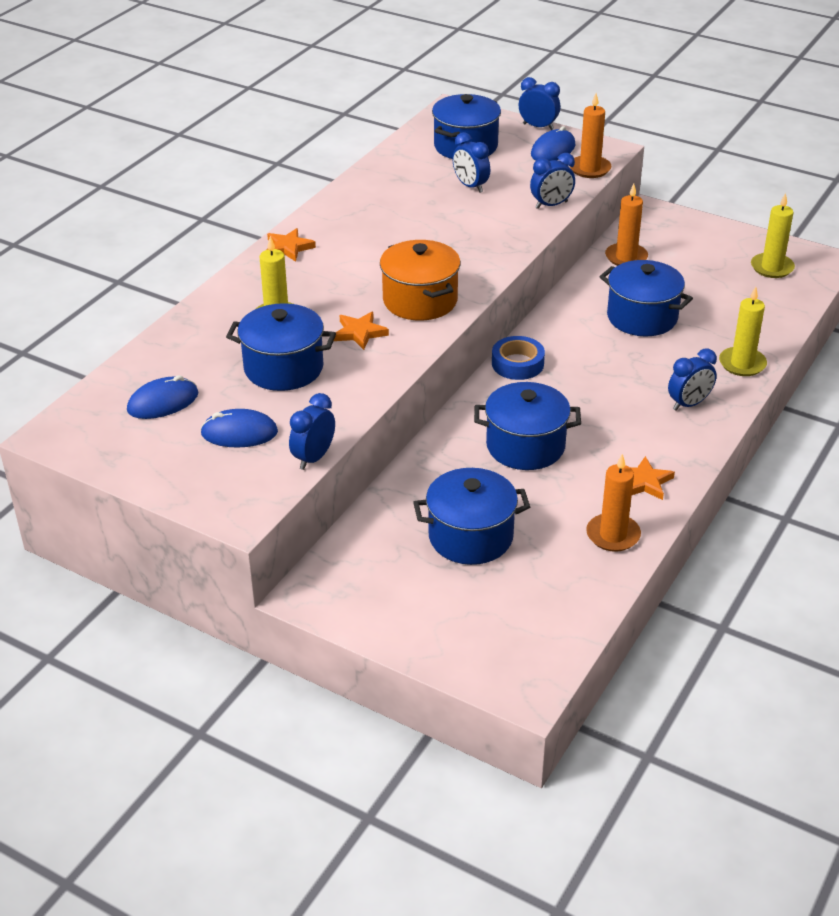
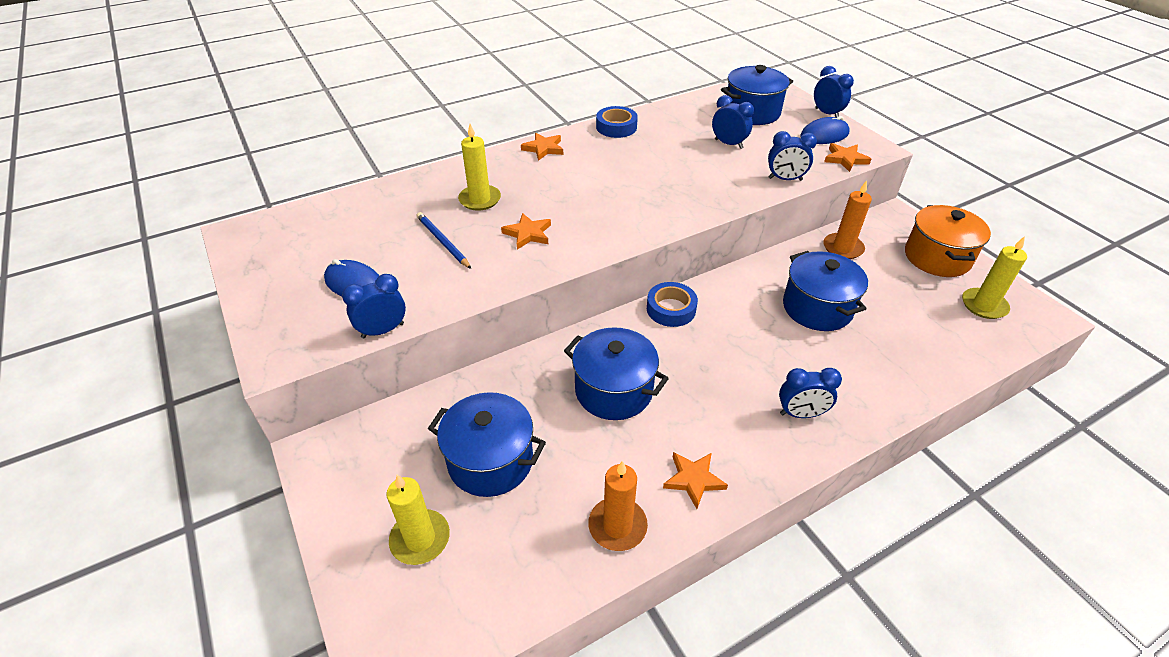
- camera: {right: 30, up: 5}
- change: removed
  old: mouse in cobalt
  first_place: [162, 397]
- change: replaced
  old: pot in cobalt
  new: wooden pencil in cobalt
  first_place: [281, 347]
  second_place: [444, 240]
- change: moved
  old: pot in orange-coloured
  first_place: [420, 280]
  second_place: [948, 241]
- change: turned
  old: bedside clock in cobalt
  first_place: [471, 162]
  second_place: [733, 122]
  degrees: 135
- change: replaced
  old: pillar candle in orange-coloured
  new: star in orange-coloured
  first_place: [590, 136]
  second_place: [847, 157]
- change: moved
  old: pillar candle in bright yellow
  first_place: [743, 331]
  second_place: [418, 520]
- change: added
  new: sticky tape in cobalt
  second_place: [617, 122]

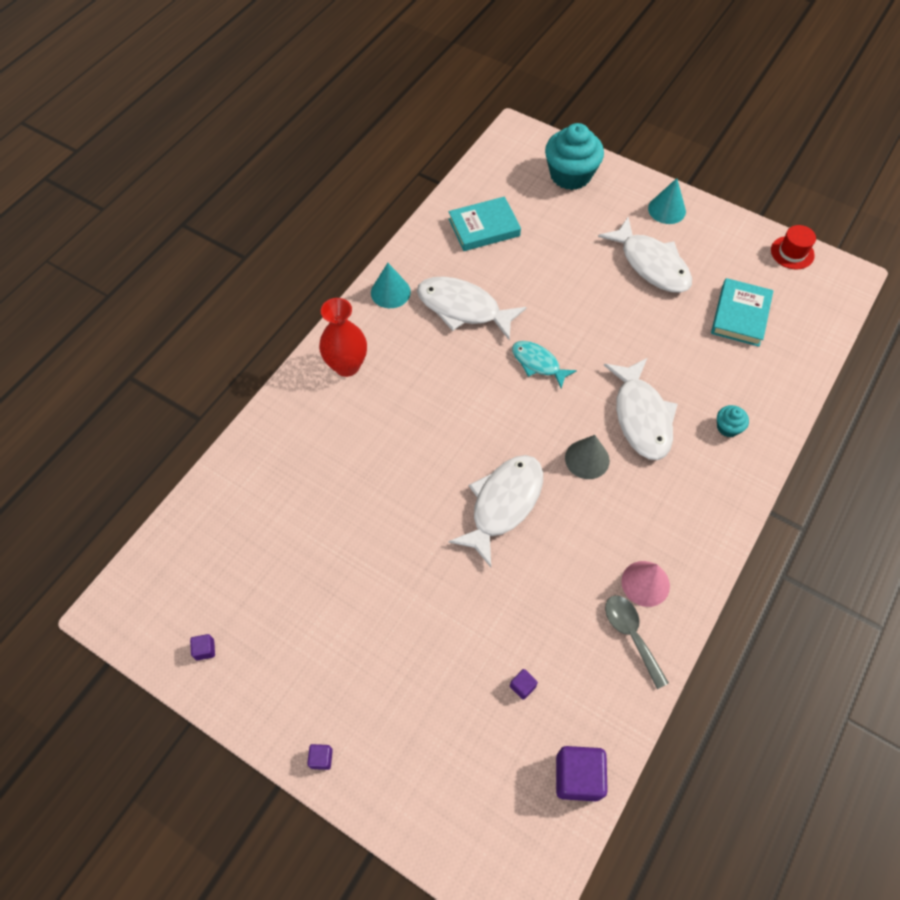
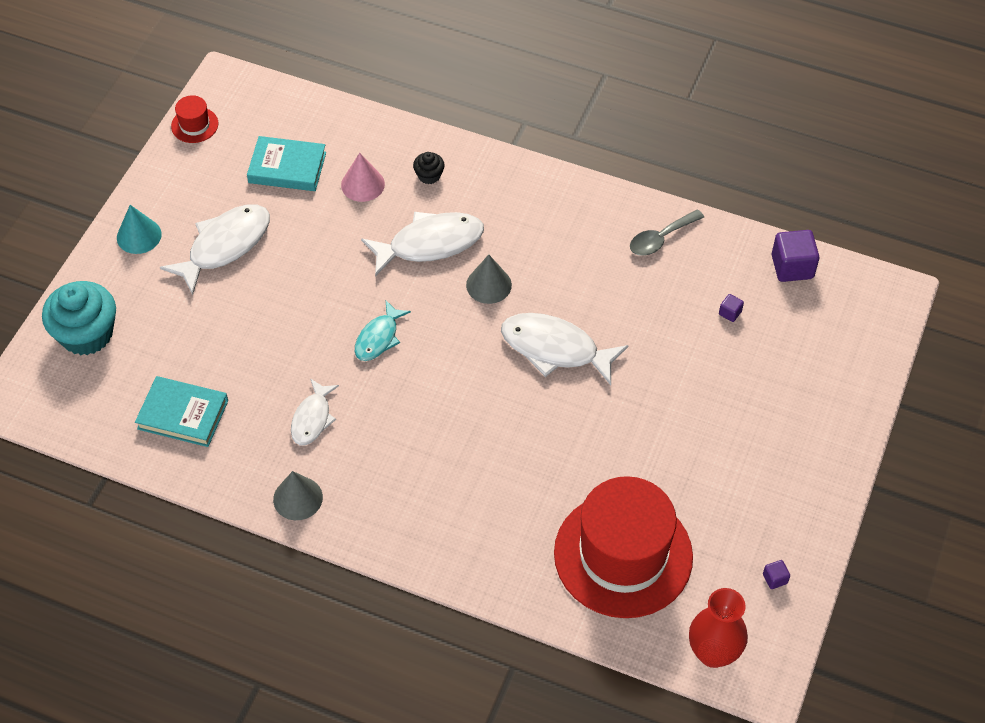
- camera: {right: -100, up: -5}
- change: removed
  old: block in purple
  first_place: [320, 757]
- change: moved
  old: vase in scarlet
  first_place: [343, 337]
  second_place: [718, 628]
- change: recoloured
  old: cone in turquoise
  new: cone in gray
  first_place: [391, 285]
  second_place: [298, 495]
- change: resized
  old: fish in pure white
  first_place: [472, 308]
  second_place: [315, 412]
  factor: 0.6
- change: turned
  old: hardback in turquoise
  first_place: [484, 223]
  second_place: [181, 411]
  degrees: -45
- change: moved
  old: cone in rosy
  first_place: [645, 584]
  second_place: [363, 177]
- change: recoloured
  old: muffin in turquoise
  new: muffin in ebony
  first_place: [733, 421]
  second_place: [428, 168]
- change: added
  new: tall hat in scarlet
  second_place: [623, 547]

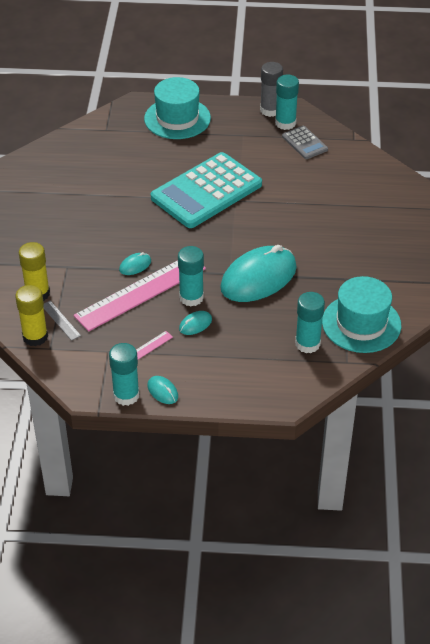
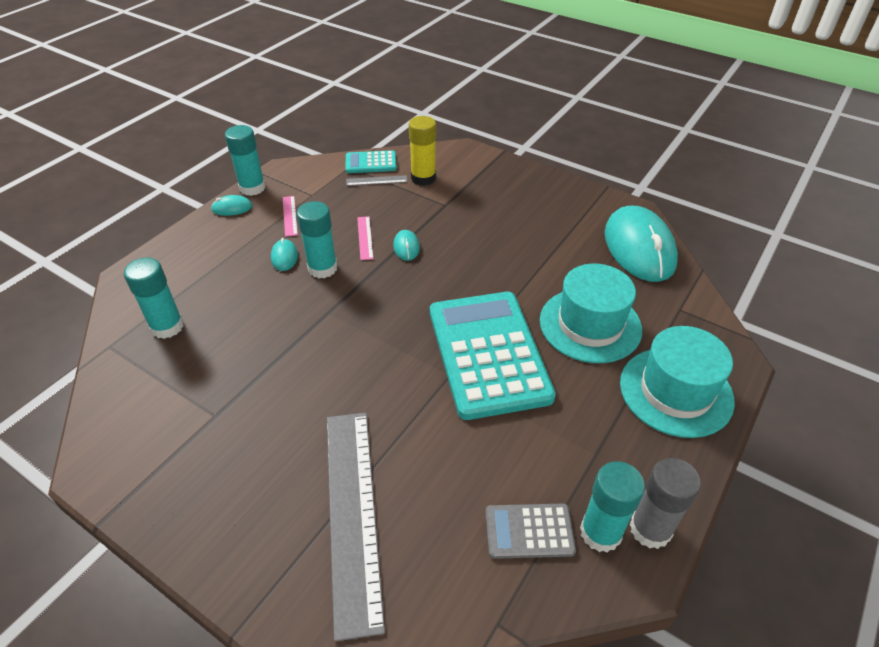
- camera: {right: 120, up: 0}
- change: replaced
  old: glue stick in bright yellow
  new: pocket calculator in turquoise
  first_place: [31, 315]
  second_place: [371, 161]
- change: resized
  old: measuring stick in rosy
  first_place: [140, 296]
  second_place: [365, 238]
  factor: 0.41
- change: moved
  old: mouse in turquoise
  first_place: [258, 273]
  second_place: [641, 244]
- change: moved
  old: tall hat in turquoise
  first_place: [361, 314]
  second_place: [591, 313]
- change: added
  new: measuring stick in gray
  second_place: [356, 527]

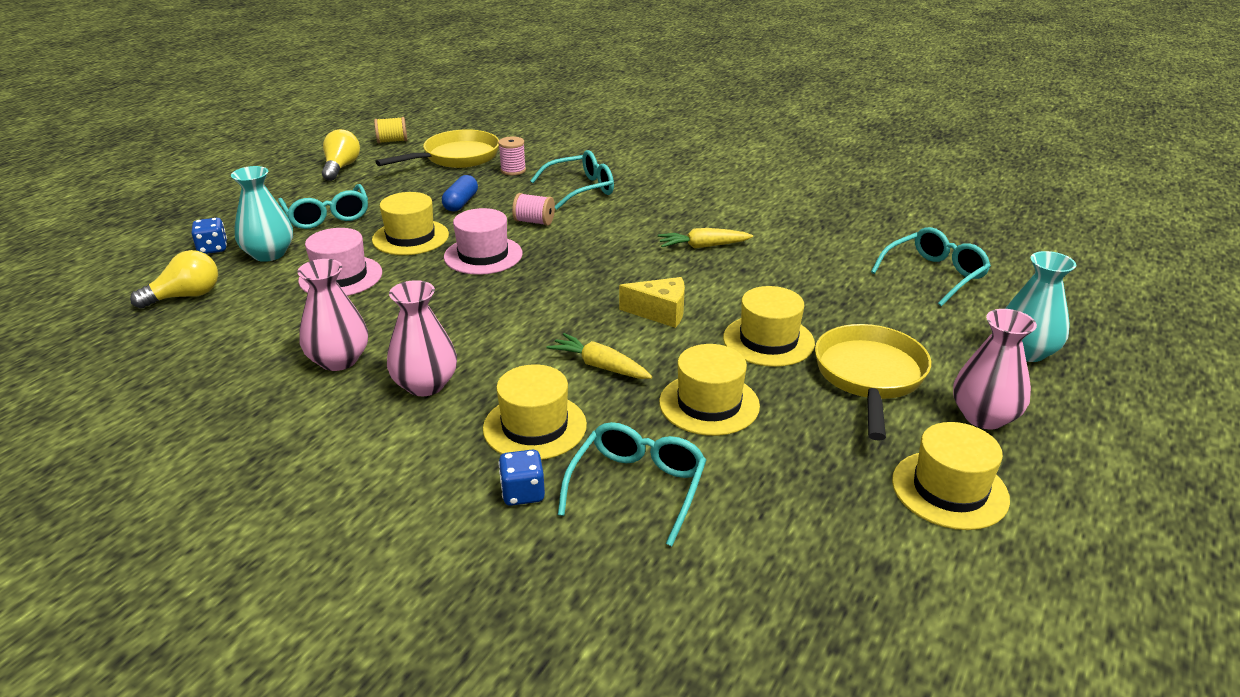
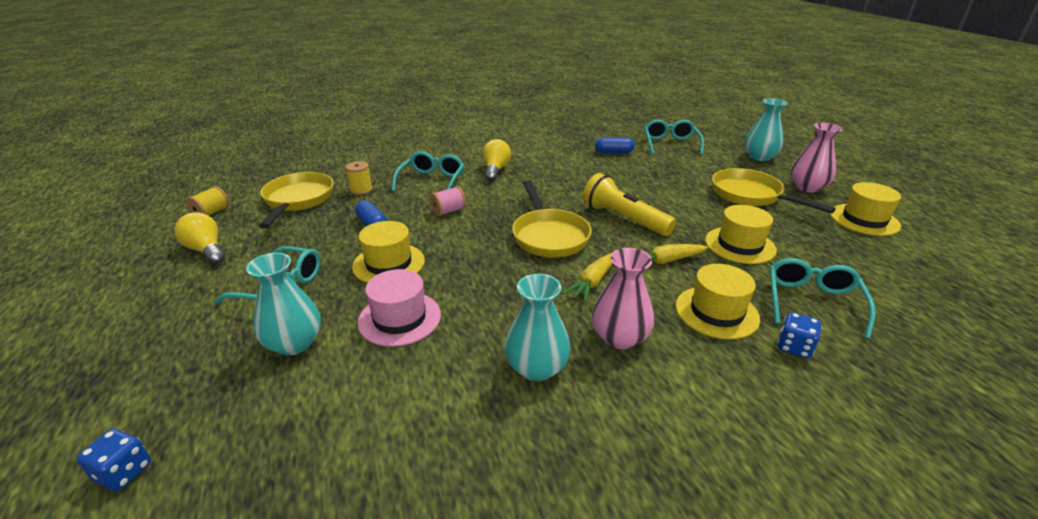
- camera: {right: -50, up: 0}
- change: moved
  old: light bulb in bright yellow
  first_place: [174, 279]
  second_place: [497, 160]
- change: moved
  old: die in cobalt
  first_place: [209, 236]
  second_place: [114, 460]
- change: recoloured
  old: vase in rosy
  new: vase in turquoise
  first_place: [332, 315]
  second_place: [538, 327]
- change: removed
  old: tall hat in rosy
  first_place: [483, 241]
- change: recoloured
  old: bobbin in rosy
  new: bobbin in bright yellow
  first_place: [512, 155]
  second_place: [359, 178]
- change: turned
  old: spectacles in turquoise
  first_place: [632, 484]
  second_place: [822, 298]
  degrees: 45
- change: replaced
  old: cheese wedge in bright yellow
  new: torch in bright yellow
  first_place: [652, 302]
  second_place: [629, 204]
- change: moved
  old: root vegetable in bright yellow
  first_place: [705, 238]
  second_place: [588, 278]
- change: removed
  old: tall hat in bright yellow
  first_place: [769, 326]
- change: added
  new: frying pan in bright yellow
  second_place: [552, 218]
- change: added
  new: capsule in cobalt
  second_place: [615, 145]

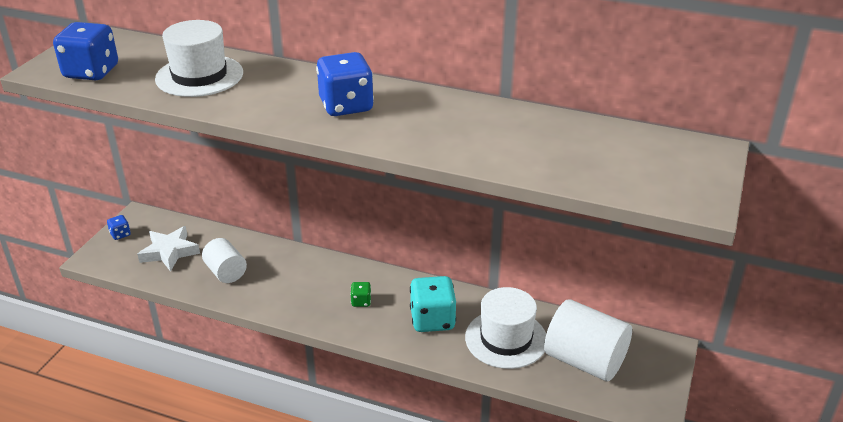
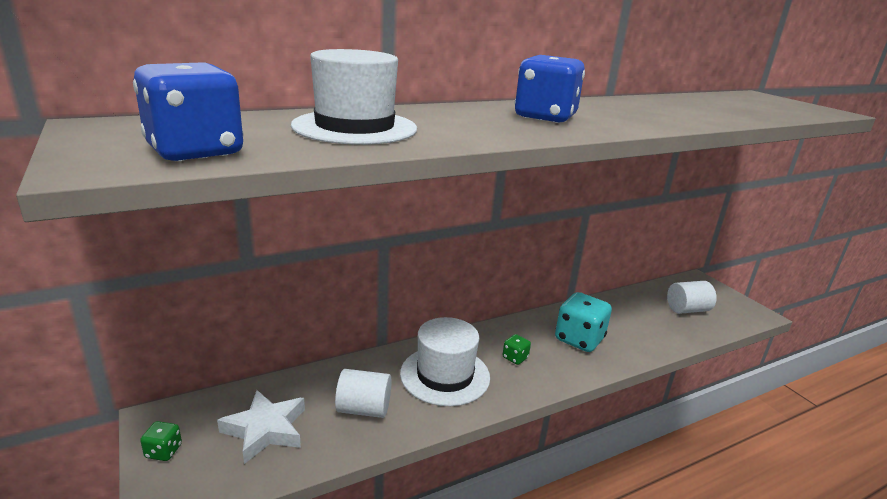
- camera: {right: -50, up: -10}
- change: recoloured
  old: die in cobalt
  new: die in leaf-green
  first_place: [119, 227]
  second_place: [161, 441]
- change: moved
  old: tall hat in pure white
  first_place: [505, 328]
  second_place: [445, 361]
- change: resized
  old: solid cylinder in pure white
  first_place: [588, 340]
  second_place: [692, 297]
  factor: 0.6

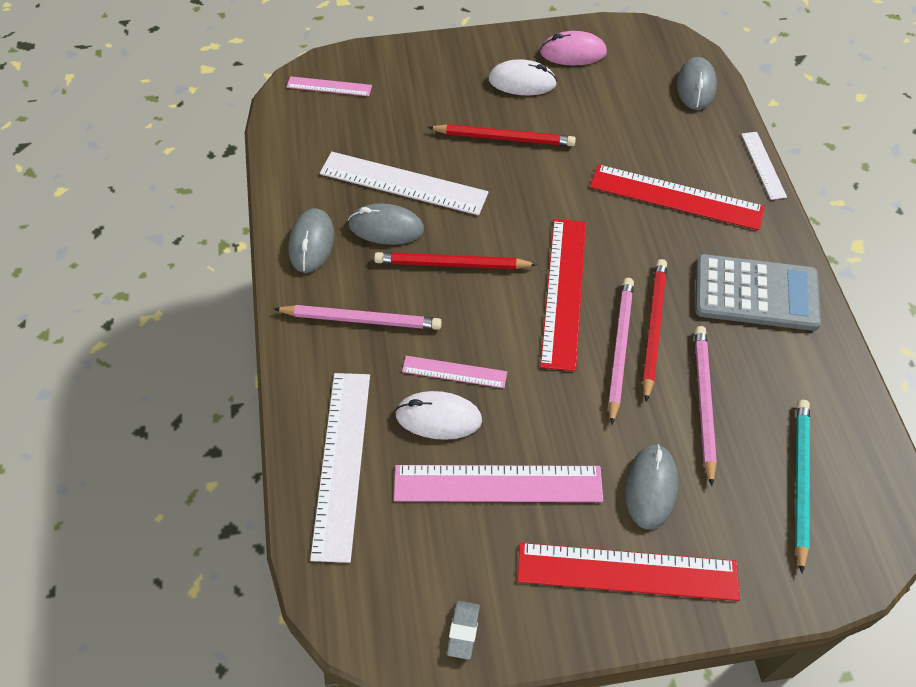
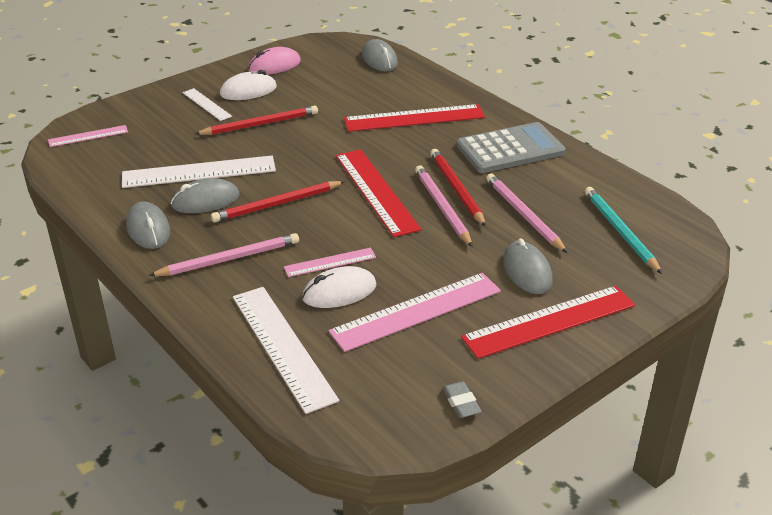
- camera: {right: -30, up: -20}
- change: moved
  old: measuring stick in pure white
  first_place: [764, 166]
  second_place: [207, 104]

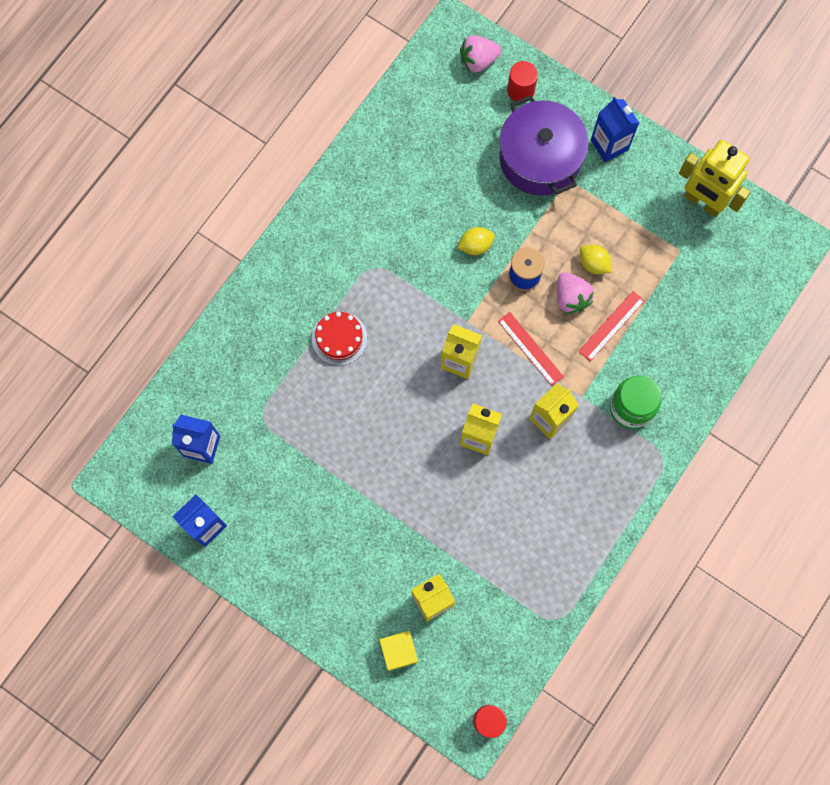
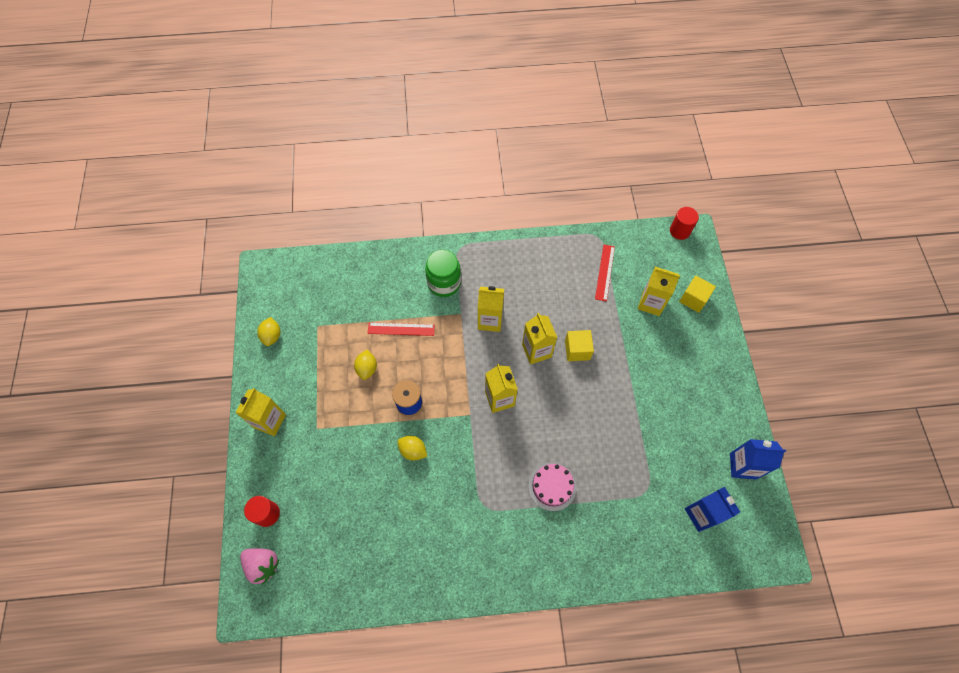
- camera: {right: -130, up: -10}
- change: recoloured
  old: cake in scarlet
  new: cake in rosy
  first_place: [339, 338]
  second_place: [552, 487]
- change: moved
  old: measuring stick in scarlet
  first_place: [531, 349]
  second_place: [605, 273]
- change: removed
  old: pot in purple
  first_place: [544, 145]
- change: removed
  old: strawberry in rosy
  first_place: [575, 293]
- change: recoloured
  old: juice carton in cobalt
  new: juice carton in bright yellow
  first_place: [615, 129]
  second_place: [260, 412]
- change: replaced
  old: robot in bright yellow
  new: citrus fruit in bright yellow
  first_place: [715, 178]
  second_place: [268, 331]
- change: added
  new: block in bright yellow
  second_place: [579, 345]

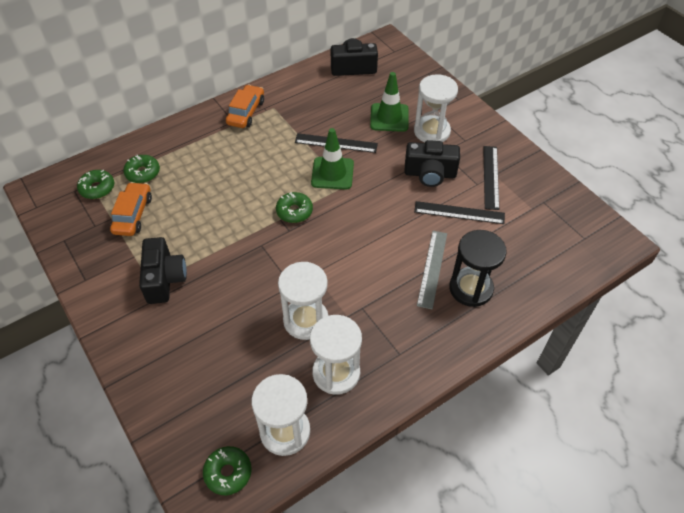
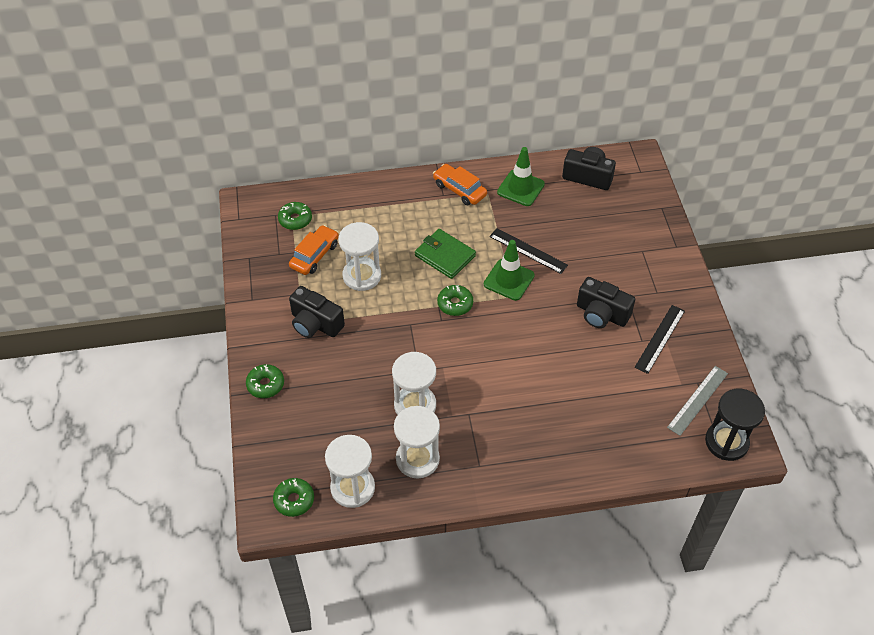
- camera: {right: 25, up: 0}
- change: moved
  old: donut in leaf-green
  first_place: [141, 169]
  second_place: [265, 381]
- change: turned
  old: compact camera in ebony
  first_place: [163, 270]
  second_place: [317, 312]
  degrees: 105
- change: turned
  old: car in orange-coloured
  first_place: [245, 106]
  second_place: [460, 184]
  degrees: -90
- change: moved
  old: traffic cone in leaf-green
  first_place: [389, 102]
  second_place: [521, 176]
- change: moved
  old: hourglass in pure white
  first_place: [436, 108]
  second_place: [359, 256]
- change: removed
  old: measuring stick in ebony
  first_place: [459, 212]
- change: moved
  old: measuring stick in gray
  first_place: [432, 270]
  second_place: [697, 401]
- change: moved
  old: hourglass in ebony
  first_place: [478, 268]
  second_place: [735, 425]
- change: added
  new: card wallet in leaf-green
  second_place: [445, 254]

